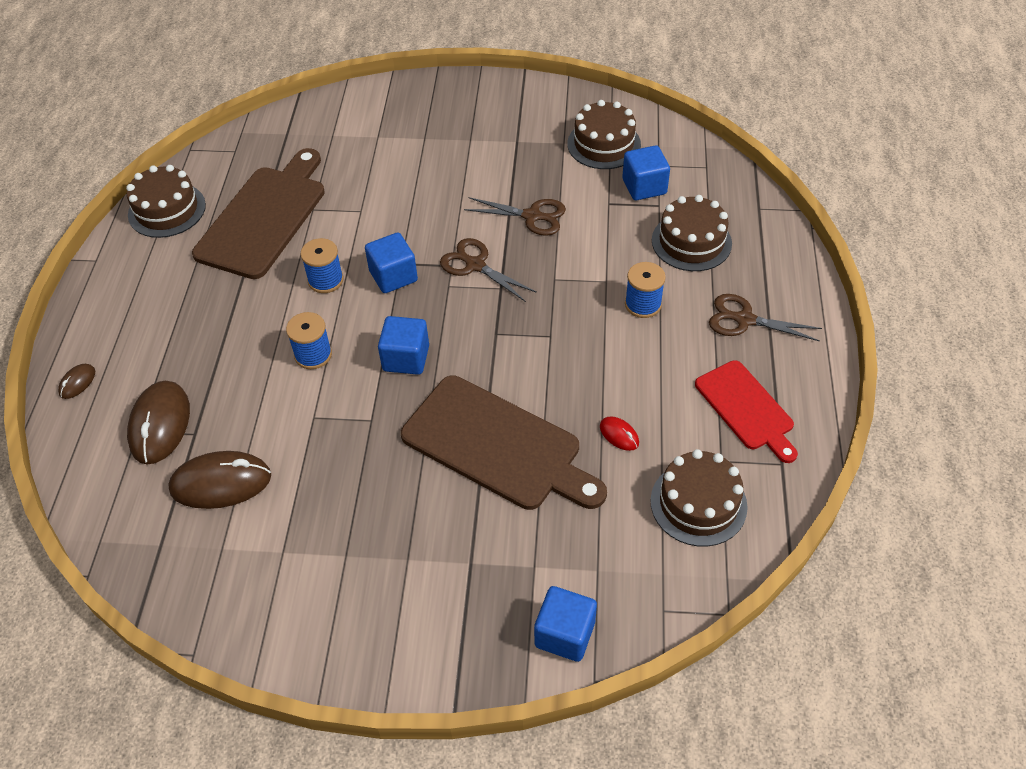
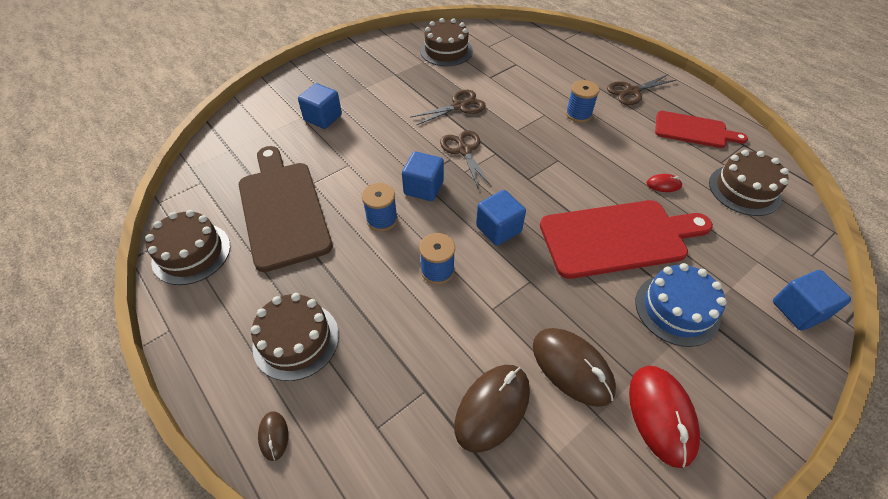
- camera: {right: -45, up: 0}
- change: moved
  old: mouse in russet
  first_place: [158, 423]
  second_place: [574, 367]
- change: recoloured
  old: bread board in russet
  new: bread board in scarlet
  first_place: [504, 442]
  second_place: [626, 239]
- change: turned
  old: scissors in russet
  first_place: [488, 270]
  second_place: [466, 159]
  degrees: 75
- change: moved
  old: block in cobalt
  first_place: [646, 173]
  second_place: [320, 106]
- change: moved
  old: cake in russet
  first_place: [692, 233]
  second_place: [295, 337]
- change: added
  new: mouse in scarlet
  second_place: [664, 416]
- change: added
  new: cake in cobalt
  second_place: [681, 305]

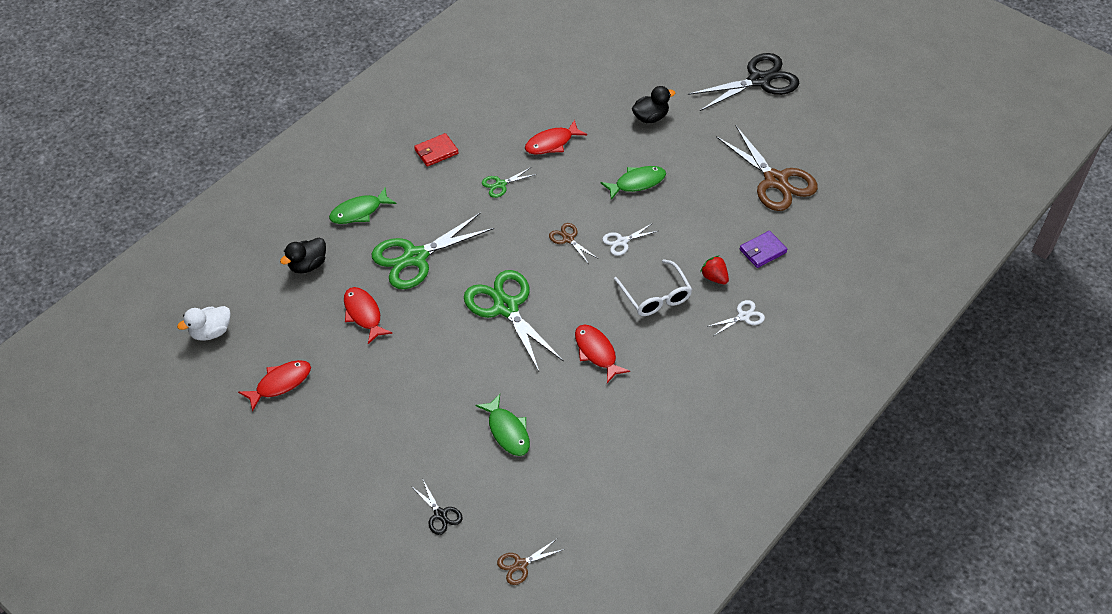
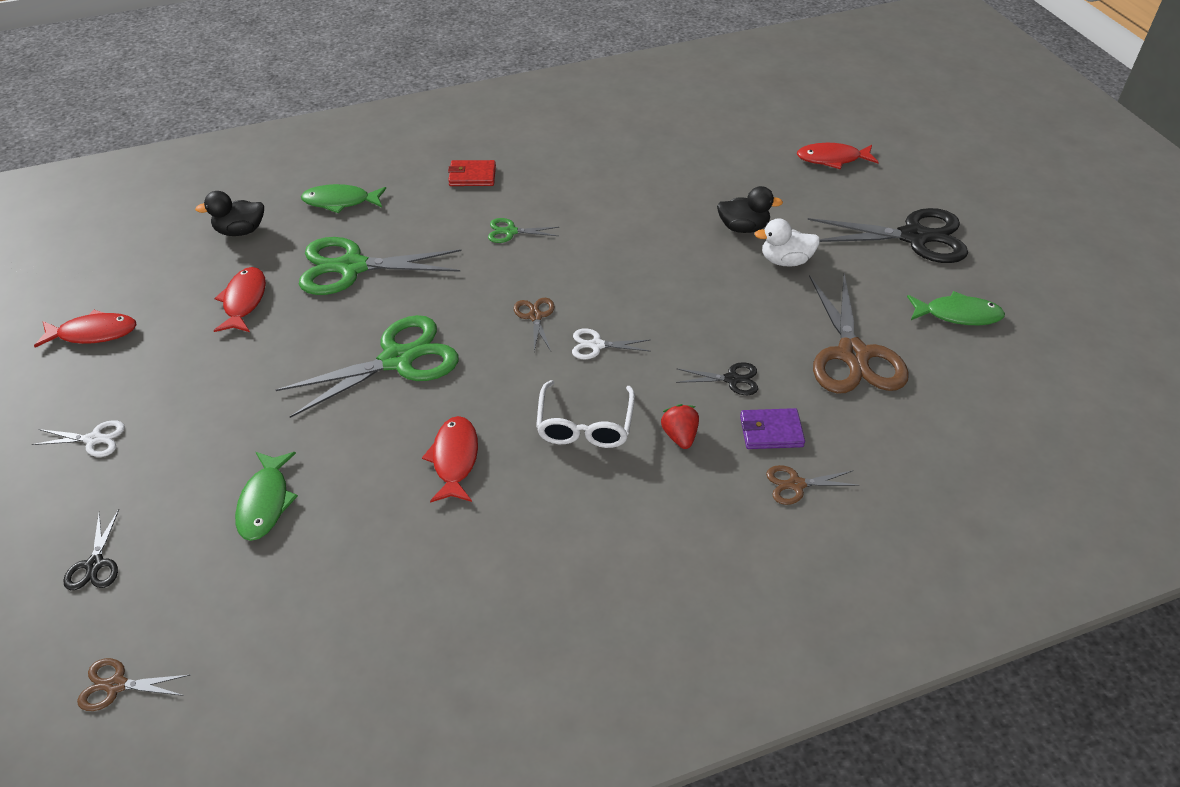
- camera: {right: 30, up: -5}
- change: moved
  old: duck in pure white
  first_place: [204, 323]
  second_place: [787, 242]
- change: turned
  old: scissors in leaf-green
  first_place: [514, 320]
  second_place: [367, 366]
  degrees: 60
- change: moved
  old: fish in scarlet
  first_place: [556, 137]
  second_place: [838, 156]
- change: moved
  old: fish in leaf-green
  first_place: [633, 183]
  second_place: [956, 308]
- change: moved
  old: scissors in pure white
  first_place: [735, 318]
  second_place: [78, 438]
- change: added
  new: scissors in ebony
  second_place: [717, 378]
- change: added
  new: scissors in russet
  second_place: [812, 485]

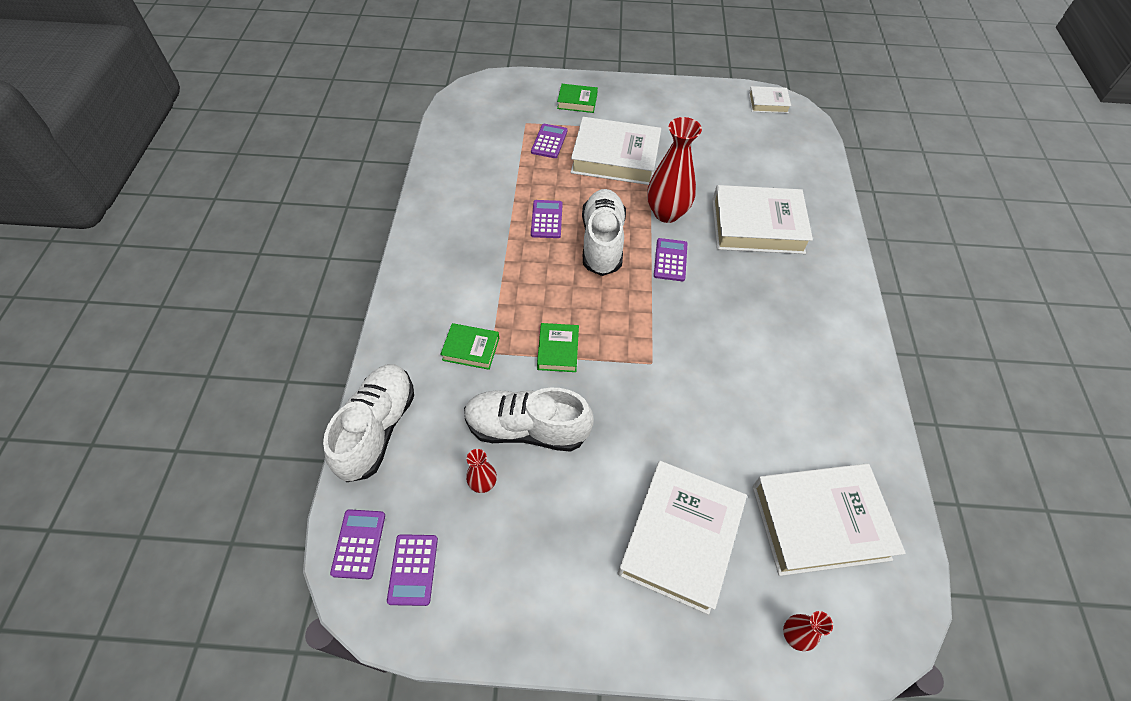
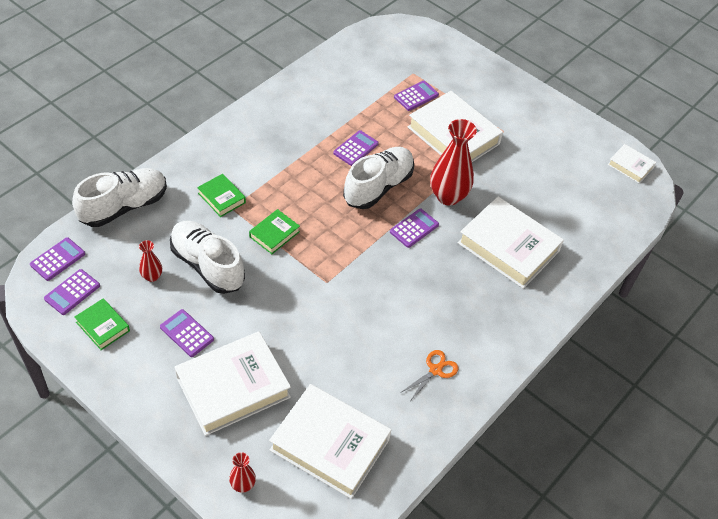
- camera: {right: 35, up: -5}
- change: moved
  old: hardback in leaf-green
  first_place: [577, 98]
  second_place: [102, 324]
- change: added
  new: pocket calculator in purple
  second_place: [187, 333]
- change: added
  new: scissors in orange-coloured
  second_place: [430, 375]

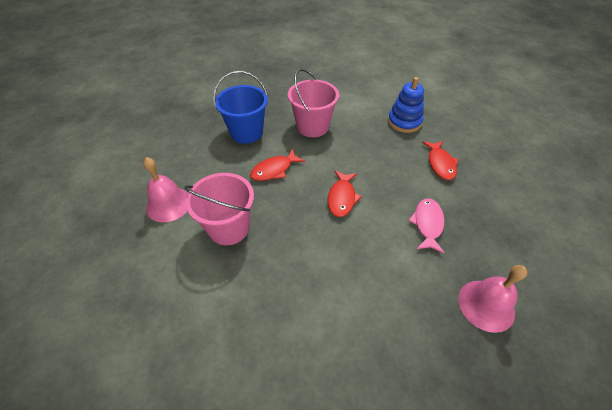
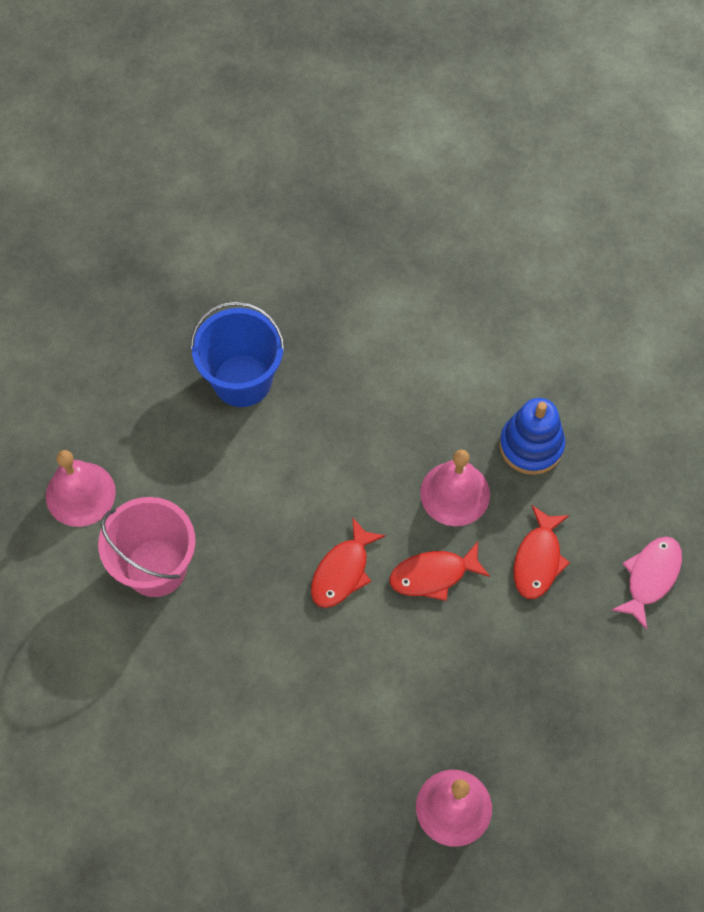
- camera: {right: 20, up: 15}
- change: moved
  old: fish in scarlet
  first_place: [277, 165]
  second_place: [440, 571]
- change: removed
  old: sand bucket in rosy
  first_place: [313, 103]
- change: moved
  old: fish in rosy
  first_place: [426, 225]
  second_place: [647, 583]
- change: added
  new: hand bell in rosy
  second_place: [455, 487]

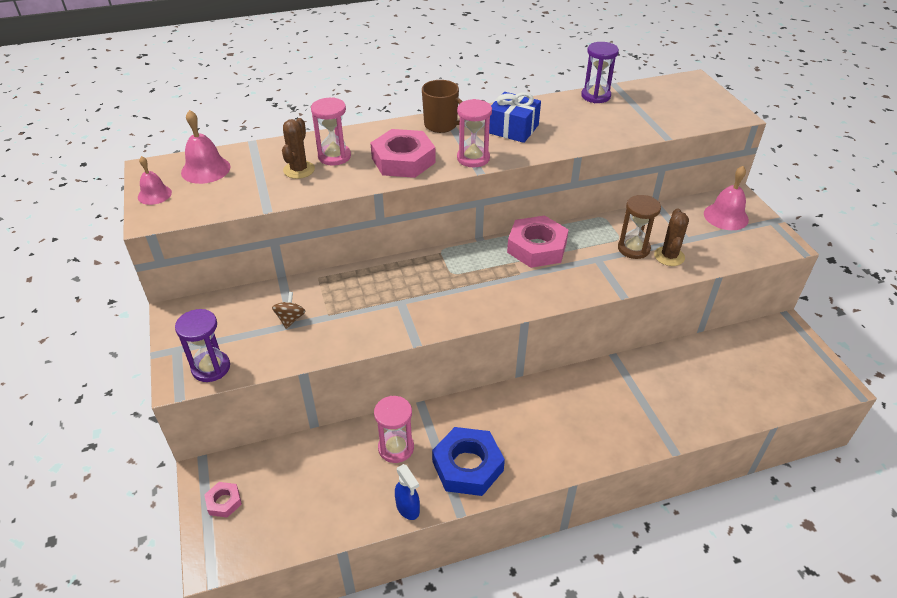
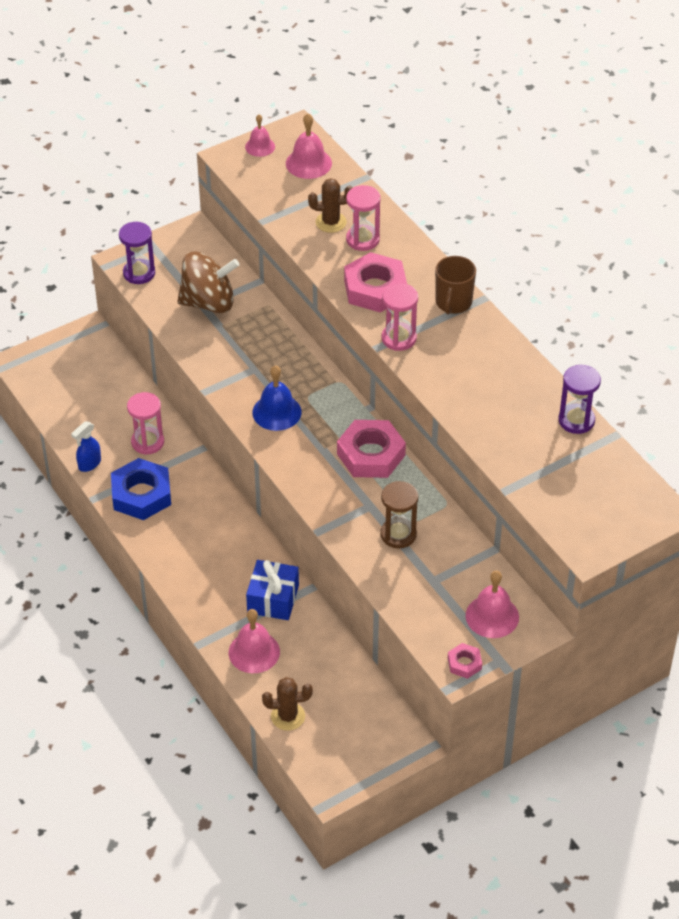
- camera: {right: 75, up: 5}
- change: moved
  old: nut in rosy
  first_place: [223, 500]
  second_place: [465, 661]
- change: resized
  old: toy top in russet
  first_place: [289, 310]
  second_place: [208, 282]
  factor: 2.31
- change: moved
  old: wrapped gift in cobalt
  first_place: [515, 117]
  second_place: [272, 590]
- change: moved
  old: prickly plant in russet
  first_place: [671, 237]
  second_place: [287, 704]
- change: added
  new: hand bell in rosy
  second_place: [254, 641]
- change: added
  new: hand bell in cobalt
  second_place: [277, 398]

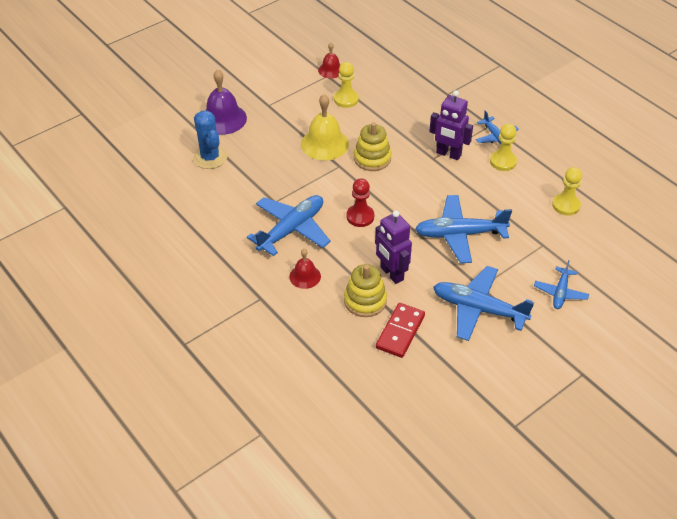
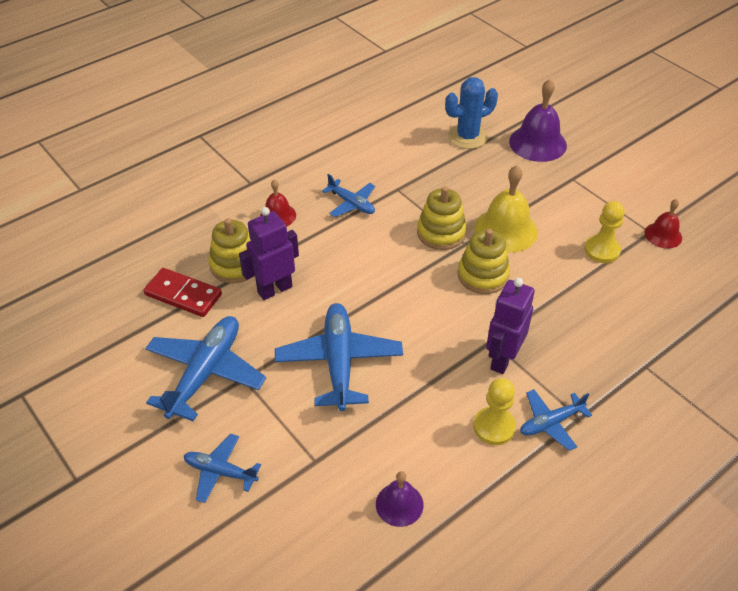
- camera: {right: 90, up: 0}
- change: resized
  old: plane in cobalt
  first_place: [289, 225]
  second_place: [348, 195]
  factor: 0.56
- change: removed
  old: chess pawn in scarlet
  first_place: [360, 202]
- change: replaced
  old: chess pawn in bright yellow
  new: hand bell in purple
  first_place: [567, 191]
  second_place: [400, 499]
- change: added
  new: ring stacker in bright yellow
  second_place: [442, 218]

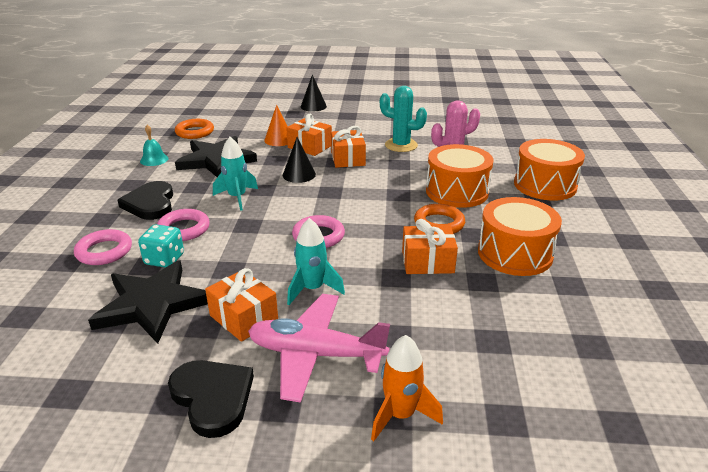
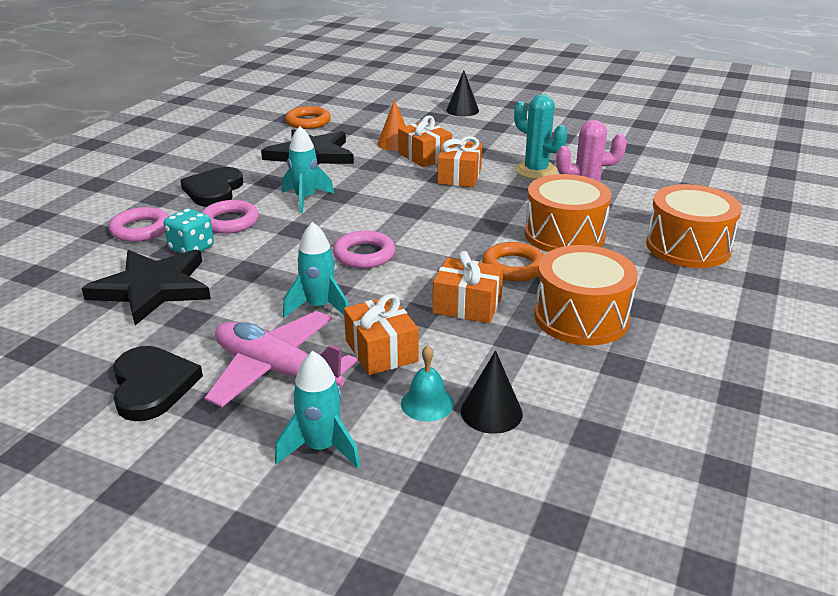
- camera: {right: 20, up: 0}
- change: moved
  old: hand bell in turquoise
  first_place: [154, 145]
  second_place: [427, 383]
- change: moved
  old: wrapped gift in orange-coloured
  first_place: [241, 305]
  second_place: [381, 334]
- change: moved
  old: cone in ebony
  first_place: [299, 160]
  second_place: [492, 392]
- change: recoloured
  old: spaceship in orange-coloured
  new: spaceship in turquoise
  first_place: [407, 388]
  second_place: [317, 409]

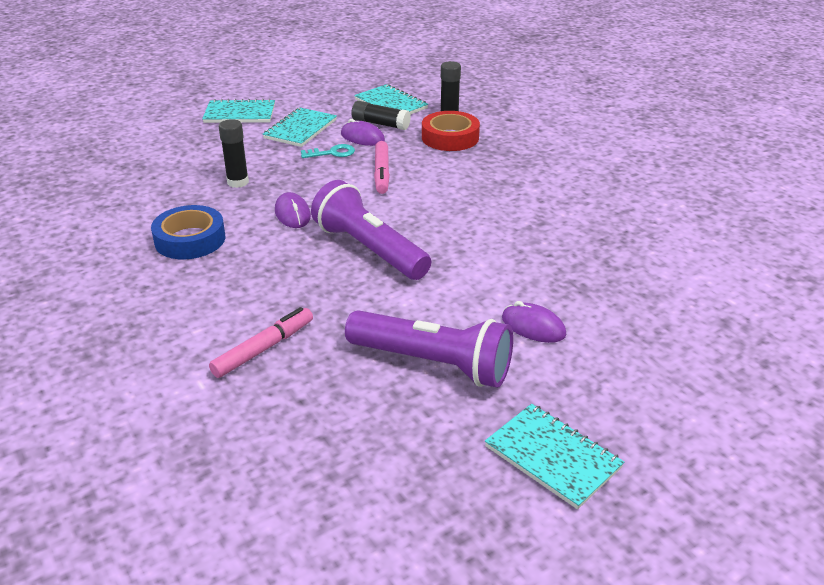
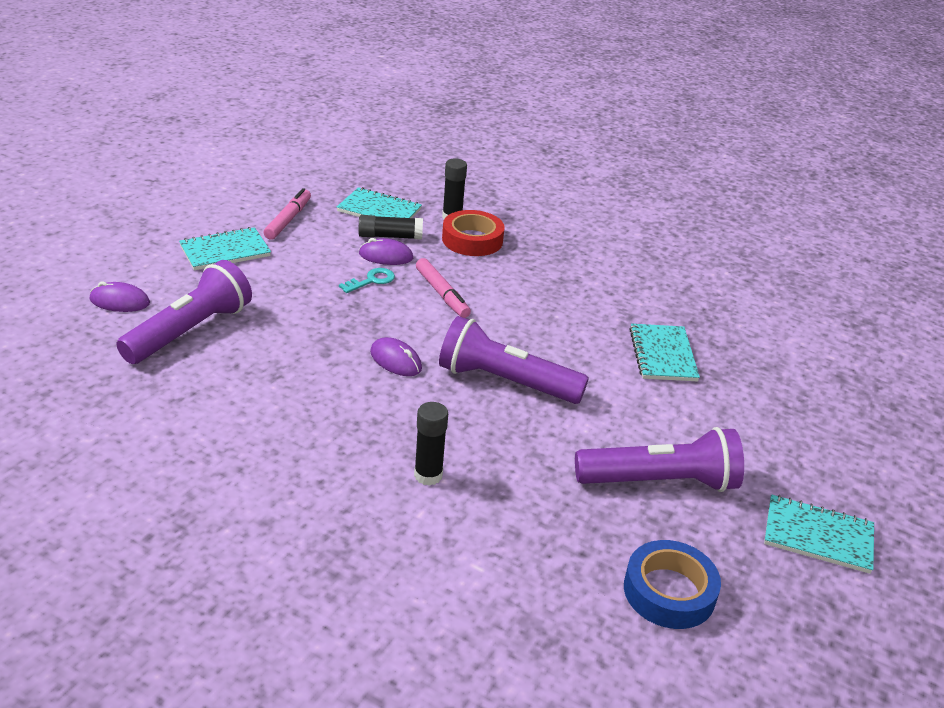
- camera: {right: -30, up: 0}
- change: moved
  old: sticky tape in cobalt
  first_place: [188, 232]
  second_place: [672, 584]
- change: moved
  old: felt pen in rosy
  first_place: [261, 342]
  second_place: [287, 214]
- change: moved
  old: glue stick in ebony
  first_place: [234, 153]
  second_place: [431, 444]
- change: moved
  old: notebook in turquoise
  first_place: [300, 127]
  second_place: [664, 352]
- change: moved
  old: mouse in purple
  first_place: [534, 322]
  second_place: [120, 296]
- change: added
  new: torch in purple
  second_place: [184, 312]

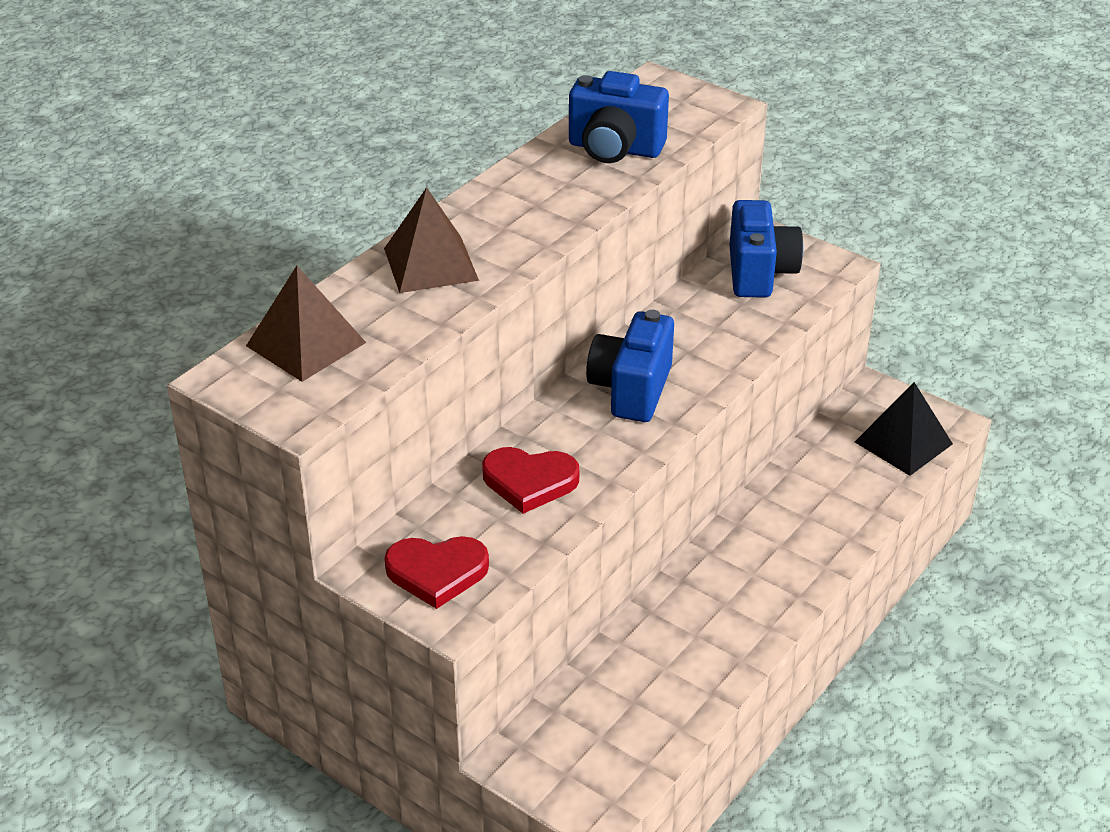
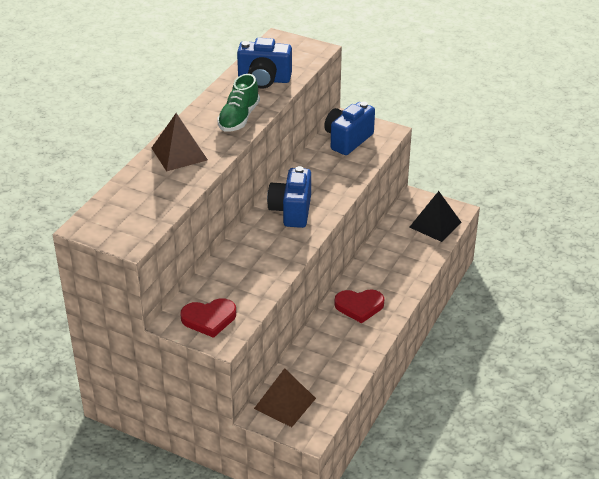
- camera: {right: -10, up: 0}
- change: moved
  old: pyramid in russet
  first_place: [306, 324]
  second_place: [285, 397]
- change: moved
  old: heart in scarlet
  first_place: [530, 480]
  second_place: [359, 306]
- change: turned
  old: compact camera in cobalt
  first_place: [766, 249]
  second_place: [349, 128]
  degrees: -135
- change: added
  new: lace-up shoe in leaf-green
  second_place: [238, 103]

